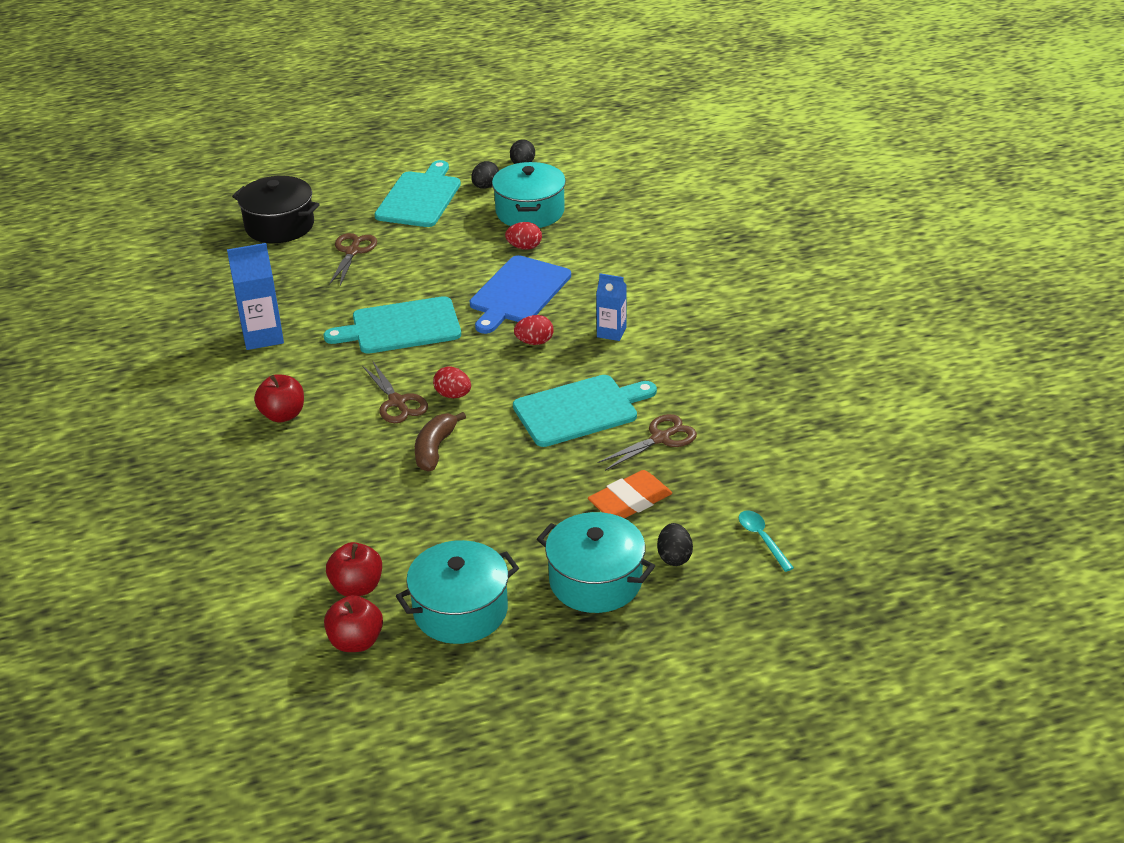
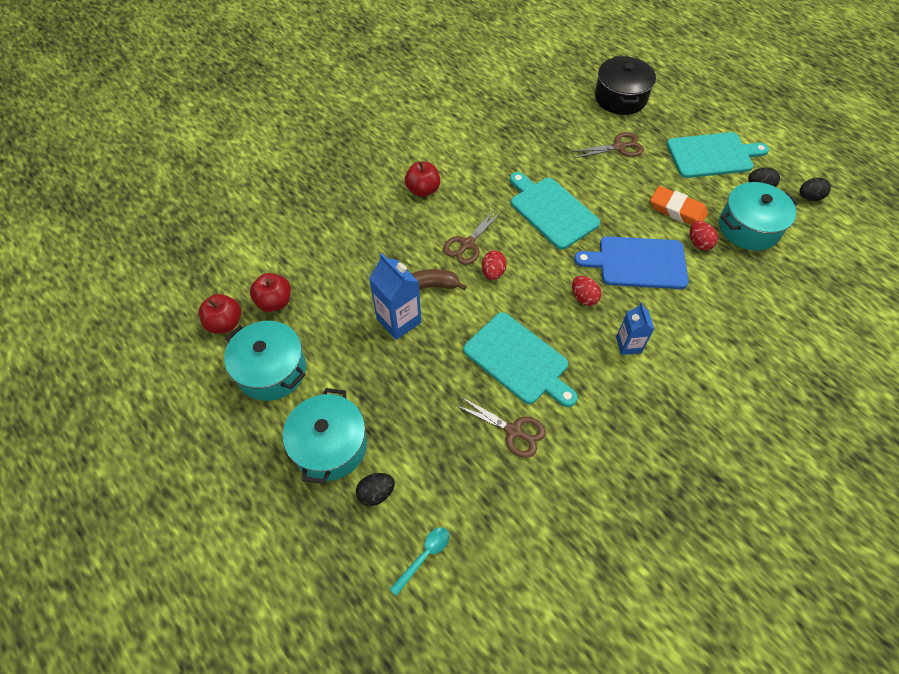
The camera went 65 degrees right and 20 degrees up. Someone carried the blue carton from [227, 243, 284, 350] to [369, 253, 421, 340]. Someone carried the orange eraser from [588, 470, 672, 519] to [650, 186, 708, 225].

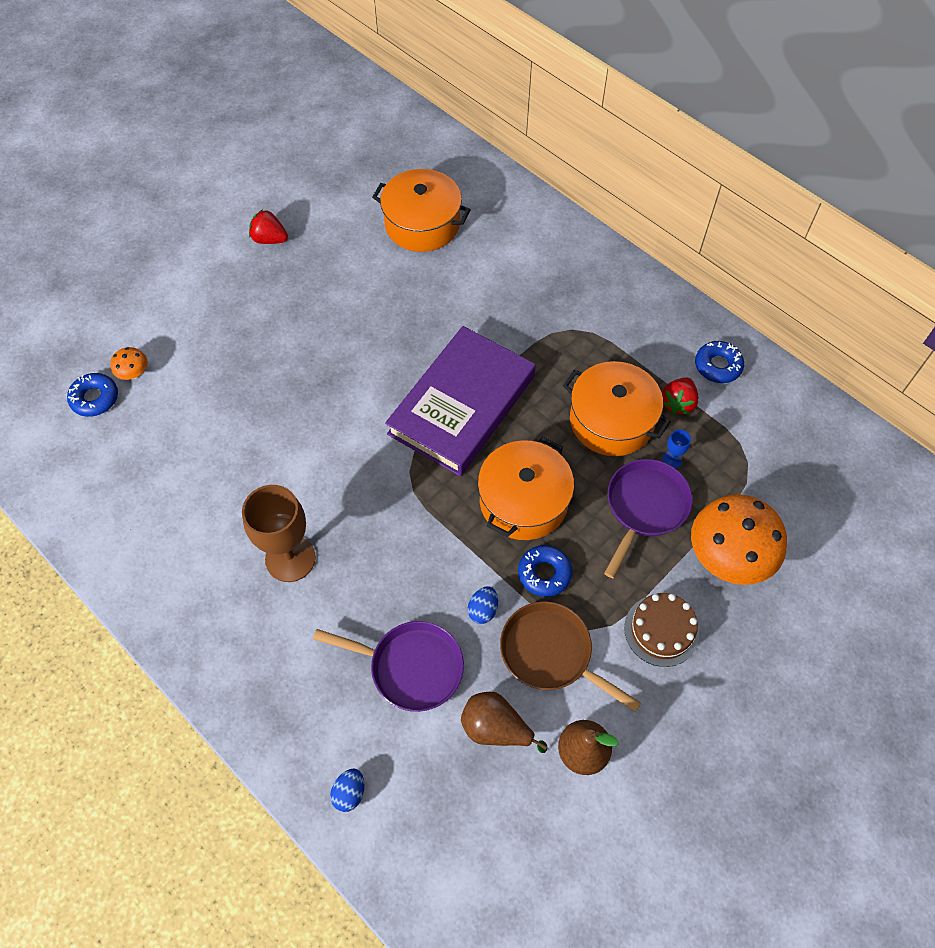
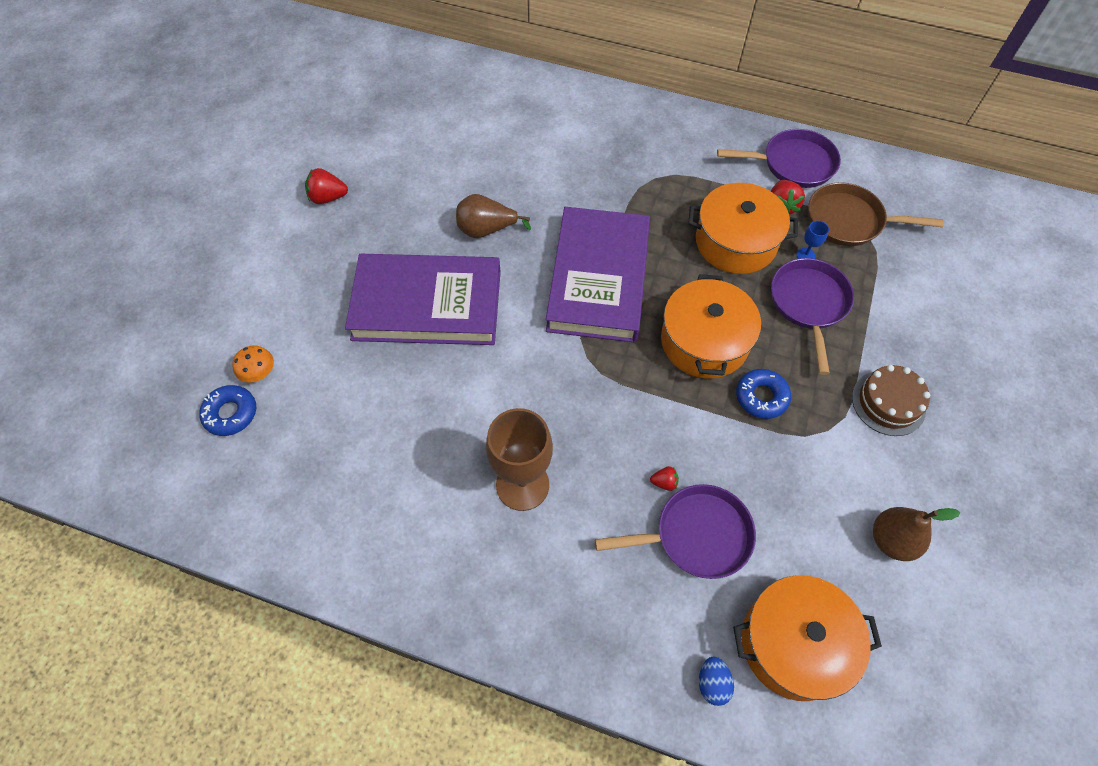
The camera went 25 degrees left and 0 degrees up. Someone took away the blue egg at [468, 586, 498, 624]. Someone took away the orange mushroom at [691, 494, 787, 585]. Someone put down the purple book at [345, 254, 501, 345]. Someone put down the red strawberry at [650, 466, 679, 491]. Someone carried the orange pot from [372, 169, 471, 252] to [733, 575, 882, 701]. Someone carried the brown pear from [461, 692, 547, 753] to [456, 194, 531, 238]. Someone carried the brown pan from [500, 601, 641, 712] to [808, 182, 944, 246]. Someone swapped the blue donut at [695, 341, 744, 383] for the purple pan at [717, 129, 841, 188].

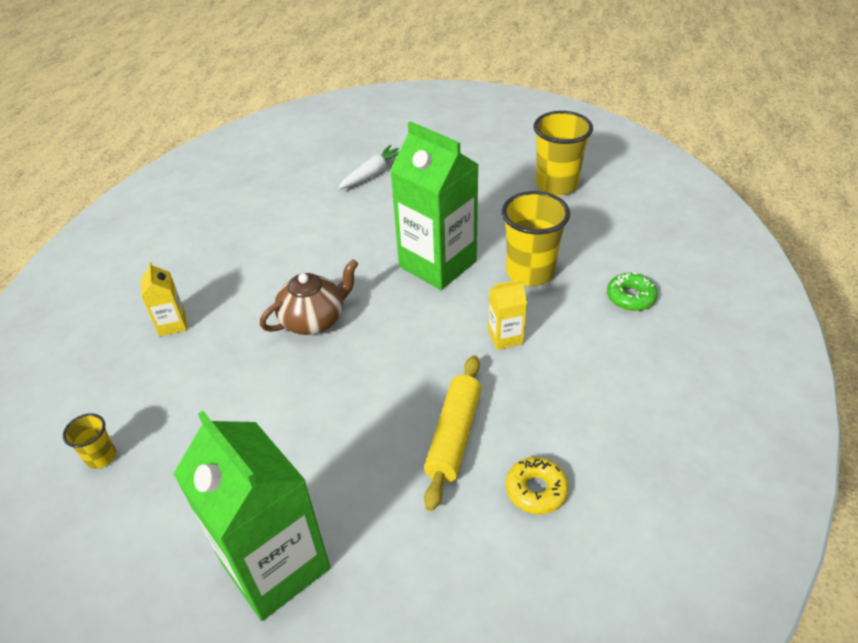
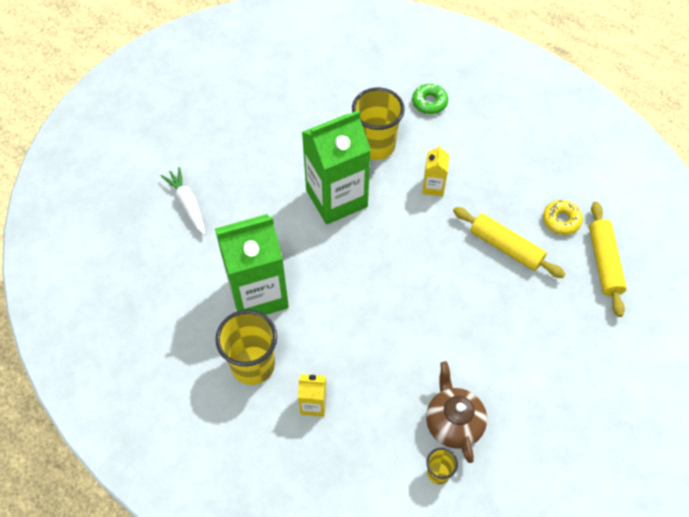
The camera went 70 degrees left and 15 degrees up. Someone put down the yellow rolling pin at [589, 202, 626, 317]. Someone carried the green carton from [174, 411, 330, 621] to [215, 214, 289, 315]. Someone carried the brown teapot from [260, 259, 358, 335] to [426, 361, 487, 463]. Someone carried the yellow cup from [533, 111, 593, 196] to [216, 310, 277, 385].

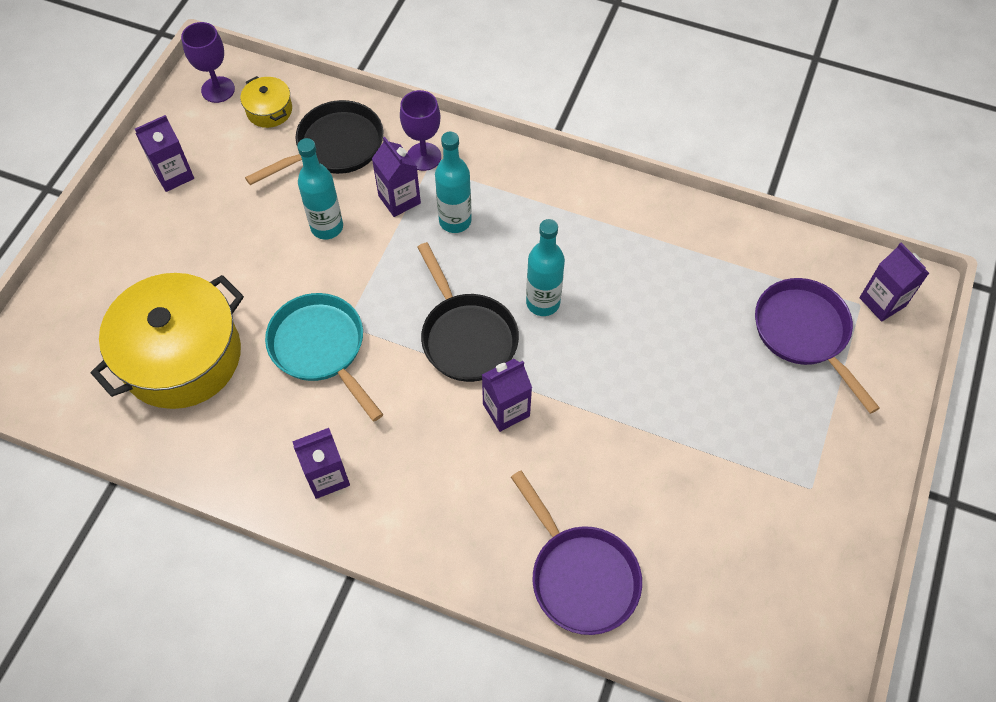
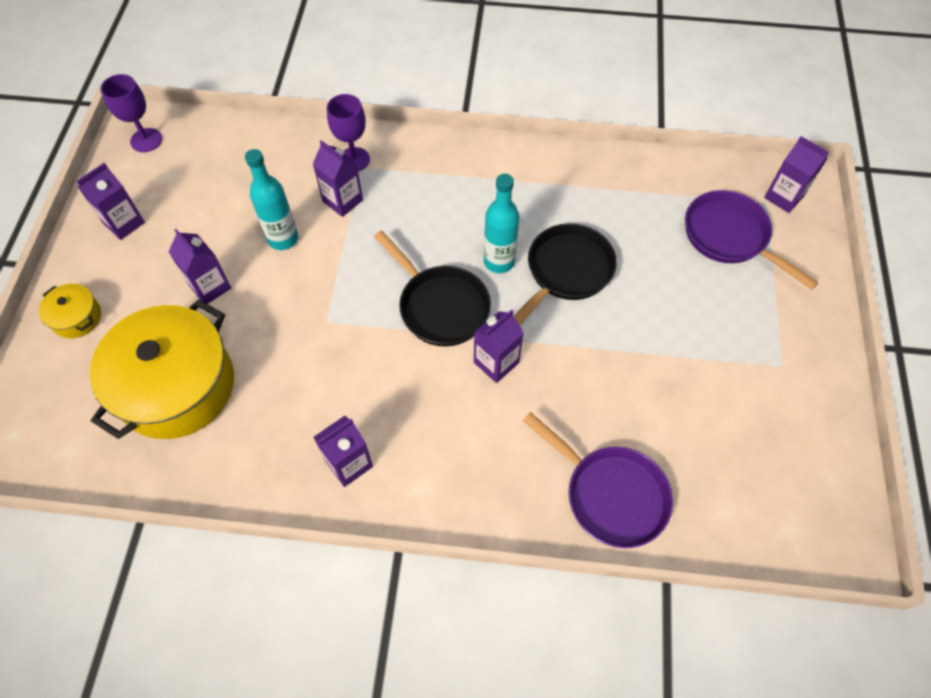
The camera went 15 degrees left and 0 degrees up. Someone took away the turquoise pan at [265, 293, 383, 421]. Someone took away the turquoise bottle at [435, 132, 472, 233]. Someone put down the purple carton at [168, 229, 231, 304]. Someone carried the yellow pot from [241, 76, 292, 128] to [39, 284, 101, 338]. Someone carried the black pan from [245, 100, 383, 185] to [514, 223, 617, 326].

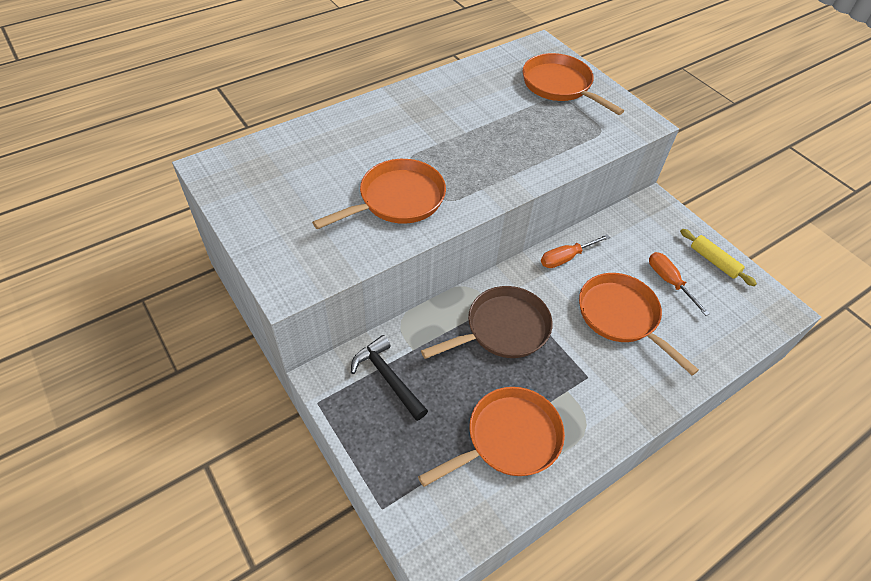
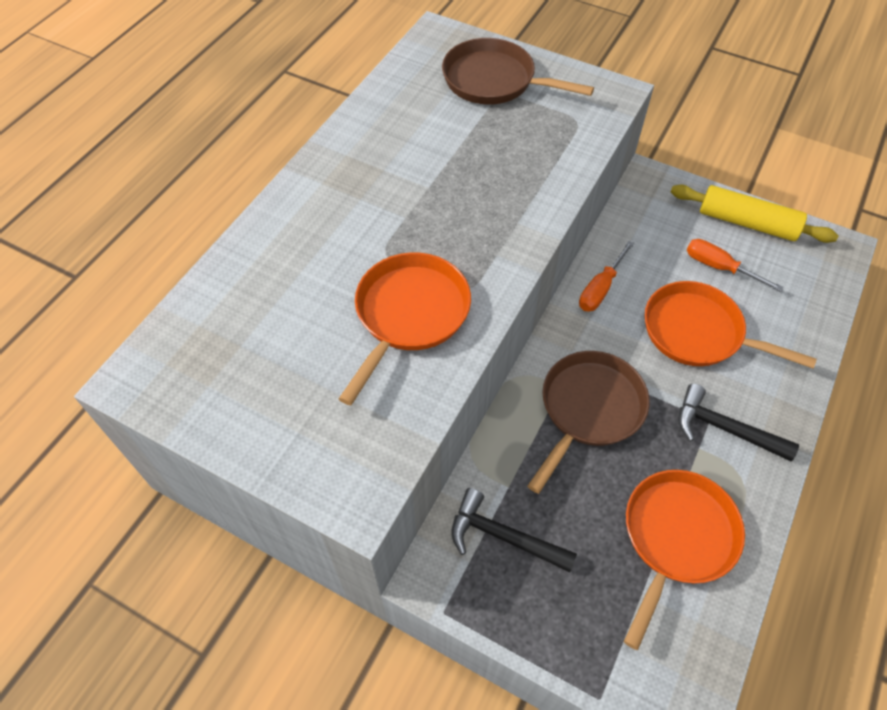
The camera went 25 degrees left and 5 degrees up. Someone put down the black hammer at [678, 384, 799, 461]. Someone repainted the orange pan at [523, 53, 624, 115], which became the brown pan at [442, 38, 594, 104]. Someone scaled the yellow rolling pin at [680, 229, 757, 286] by 1.55.

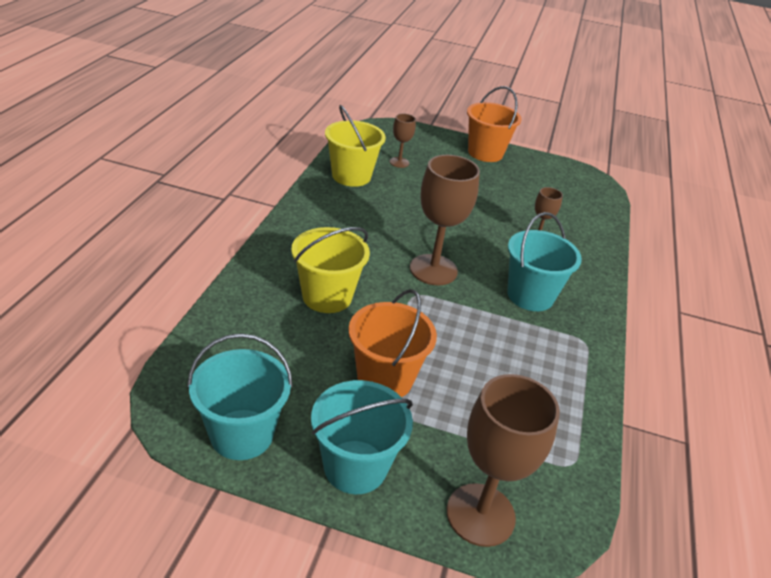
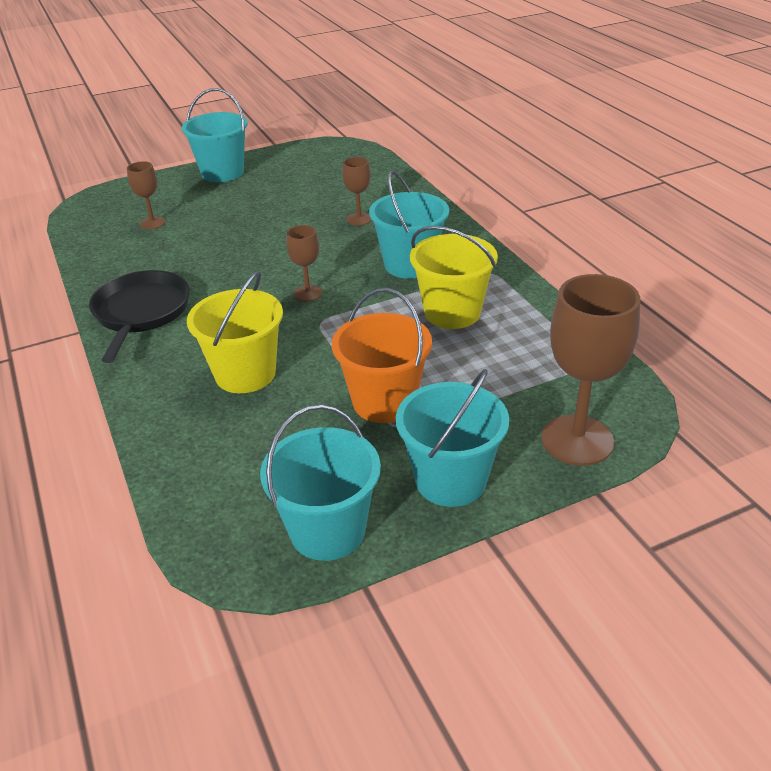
The camera went 35 degrees left and 0 degrees up. Someone put down the black pan at [89, 270, 190, 363]. Someone carried the yellow bucket from [325, 105, 386, 187] to [410, 226, 498, 329]. Someone repainted the orange bucket at [467, 86, 522, 162], which became the turquoise bucket at [182, 88, 248, 182]. Someone scaled the brown goblet at [410, 155, 480, 285] by 0.51.

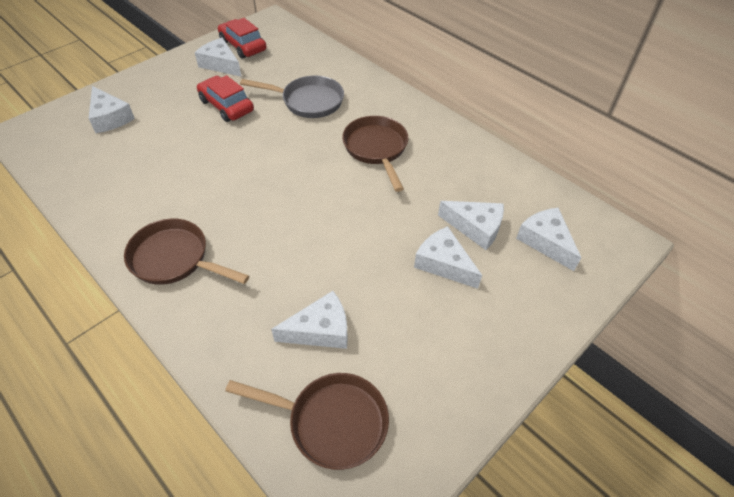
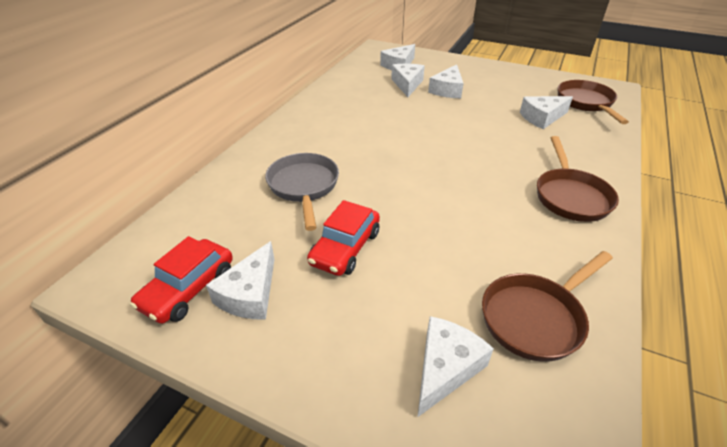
The camera went 110 degrees left and 10 degrees down. Someone carried the brown pan from [342, 116, 408, 192] to [482, 251, 613, 362]. Someone rotated the white cheese at [271, 291, 348, 349] by 75 degrees counterclockwise.

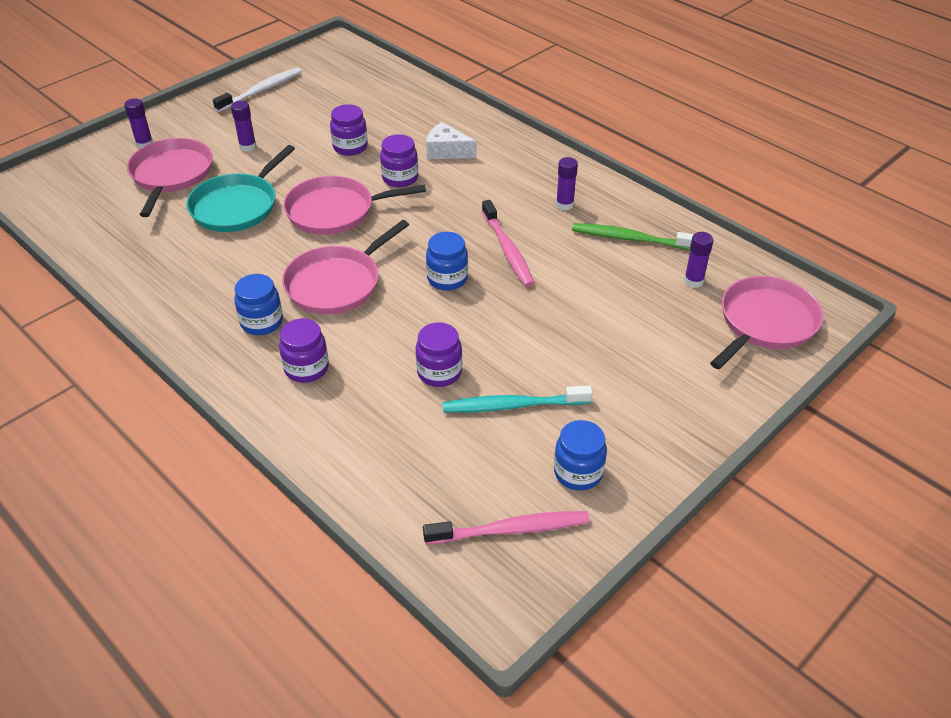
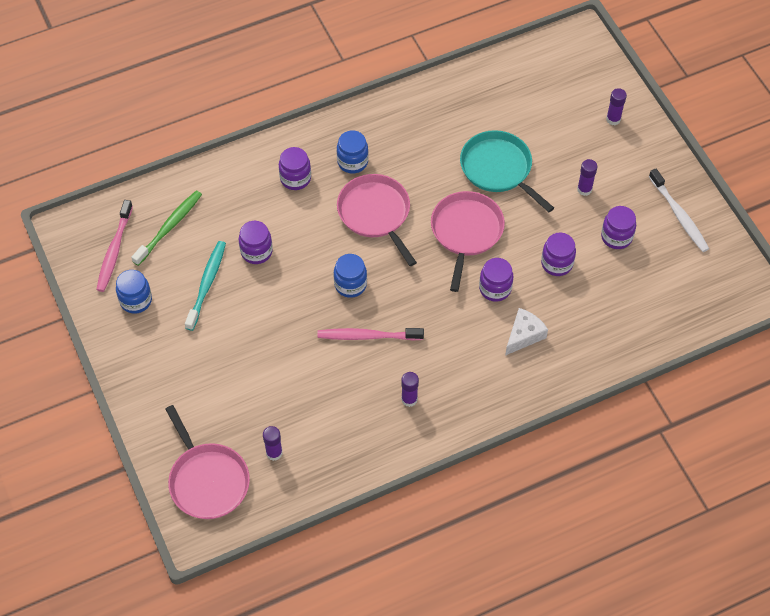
The camera went 110 degrees right and 15 degrees up. Someone took away the pink pan at [127, 138, 213, 217]. Someone put down the purple jar at [601, 206, 636, 249]. Someone carried the green toothbrush from [572, 223, 694, 250] to [131, 190, 202, 266].

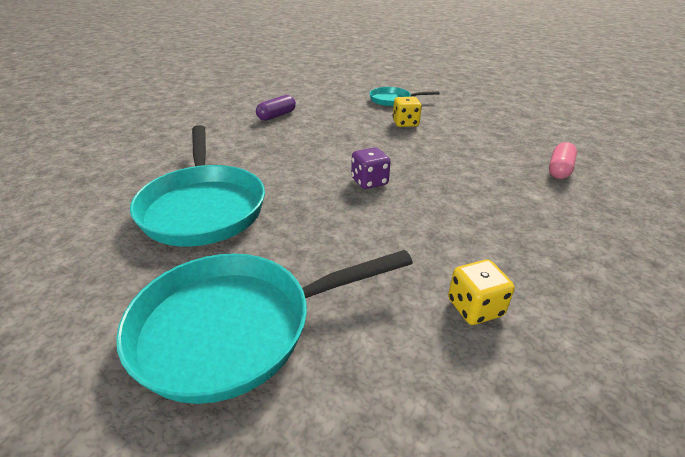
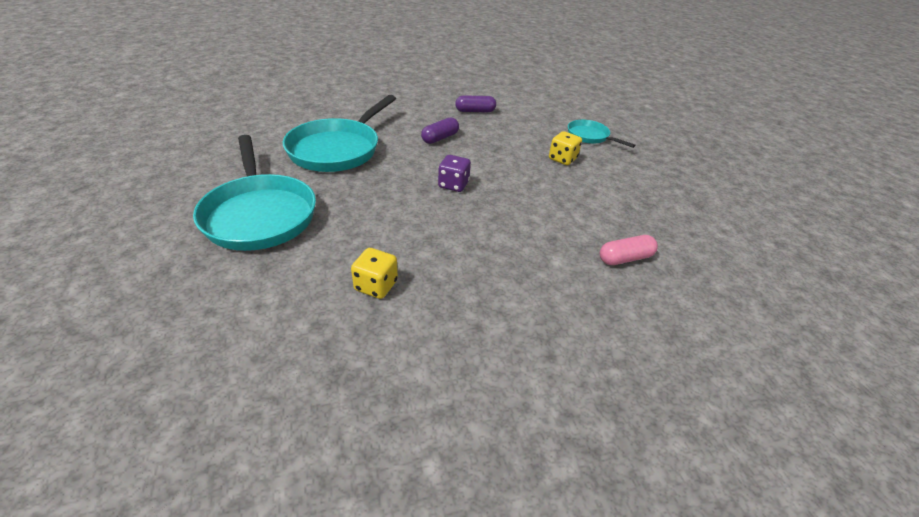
The camera went 40 degrees right and 5 degrees up. Someone put down the purple capsule at [421, 117, 459, 144]. Someone rotated the turquoise pan at [116, 250, 413, 404] by 135 degrees counterclockwise.

